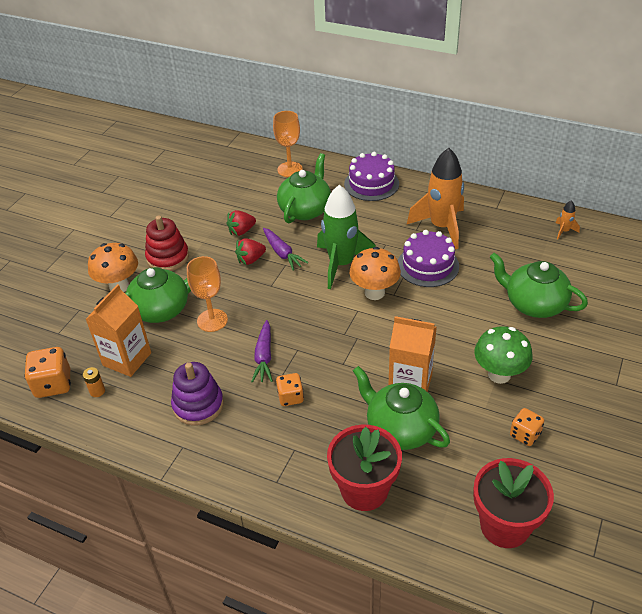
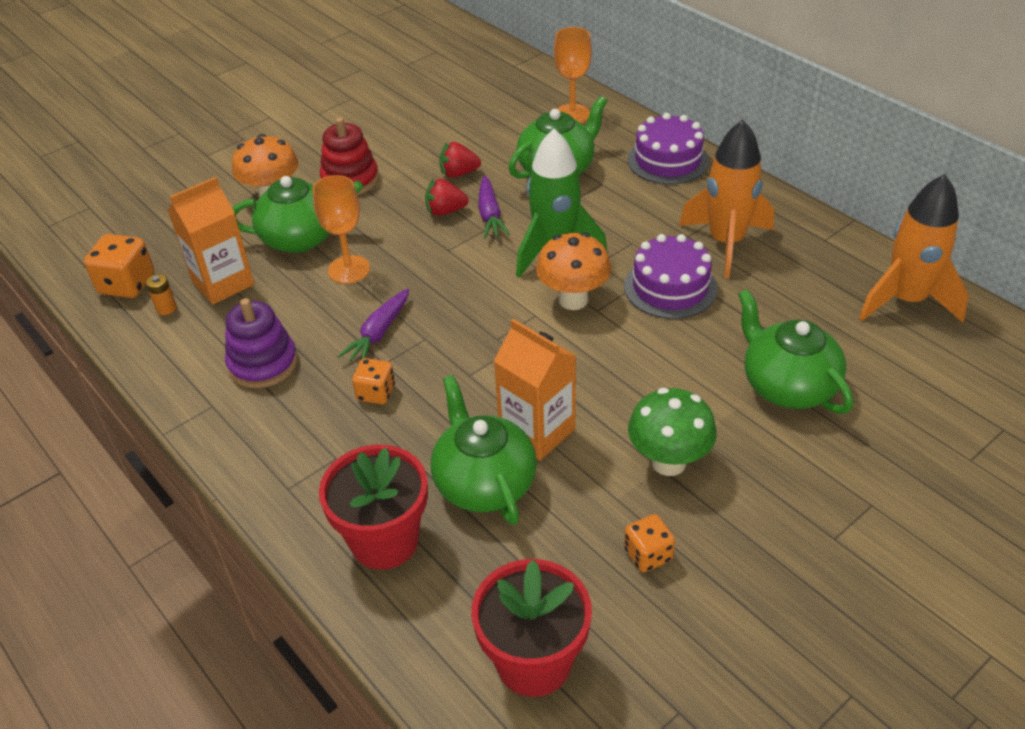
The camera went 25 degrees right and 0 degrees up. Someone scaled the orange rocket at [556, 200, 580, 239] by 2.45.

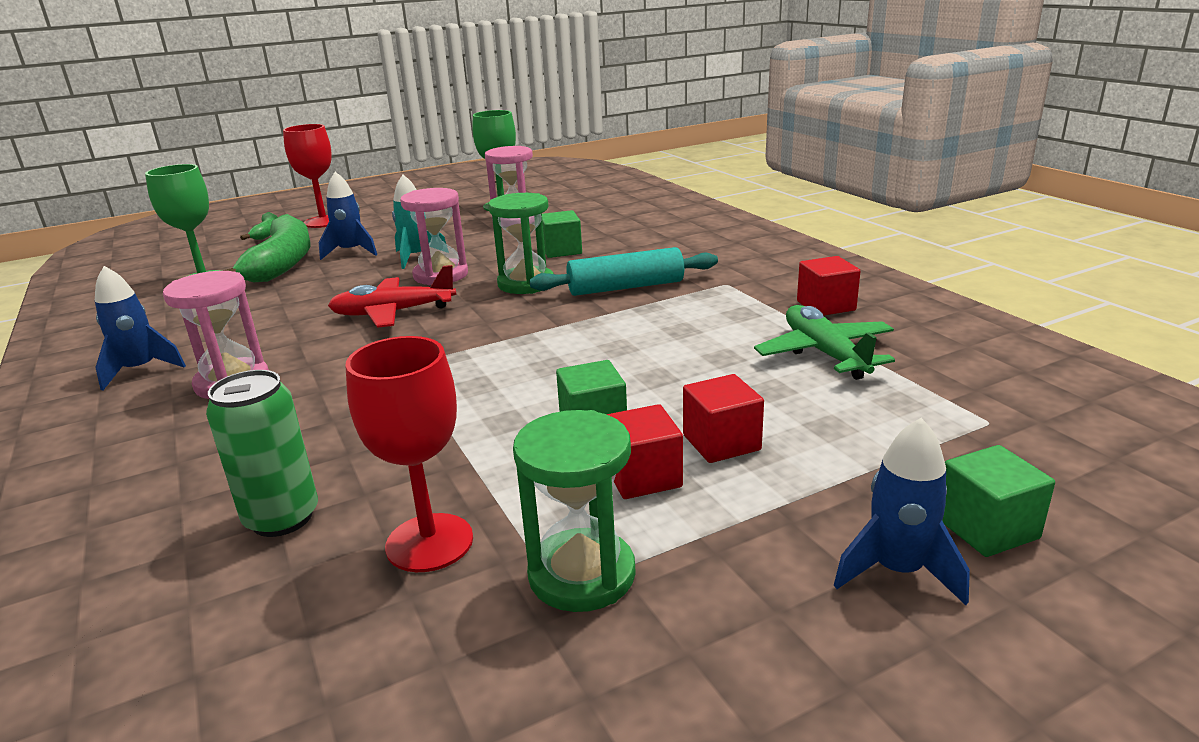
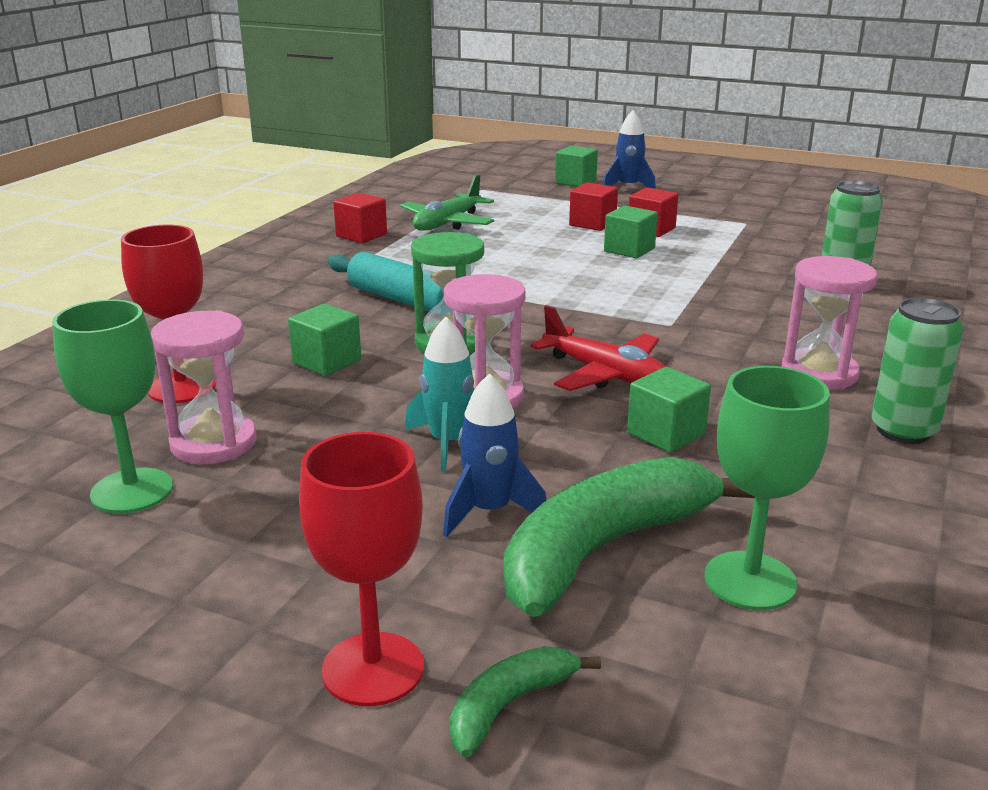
The camera went 130 degrees left and 0 degrees up. Someone took away the green hourglass at [513, 410, 636, 612]. Someone put down the green cube at [627, 367, 711, 453]. Someone carried the red goblet from [345, 336, 473, 572] to [121, 225, 216, 403]. Someone swapped the blue rocket at [95, 266, 186, 390] for the green can at [871, 298, 963, 444].

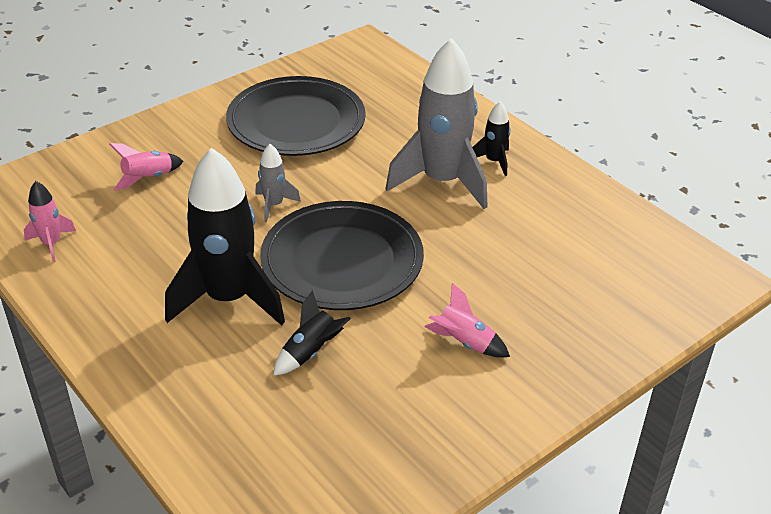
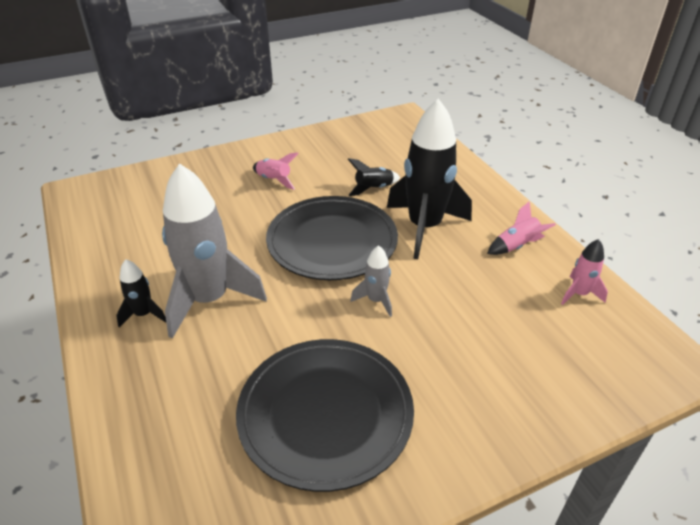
The camera went 165 degrees left and 0 degrees up. Someone carried the pink rocket from [109, 143, 184, 191] to [487, 201, 556, 255].

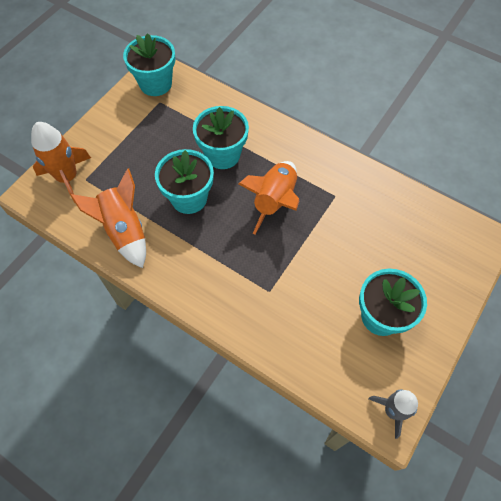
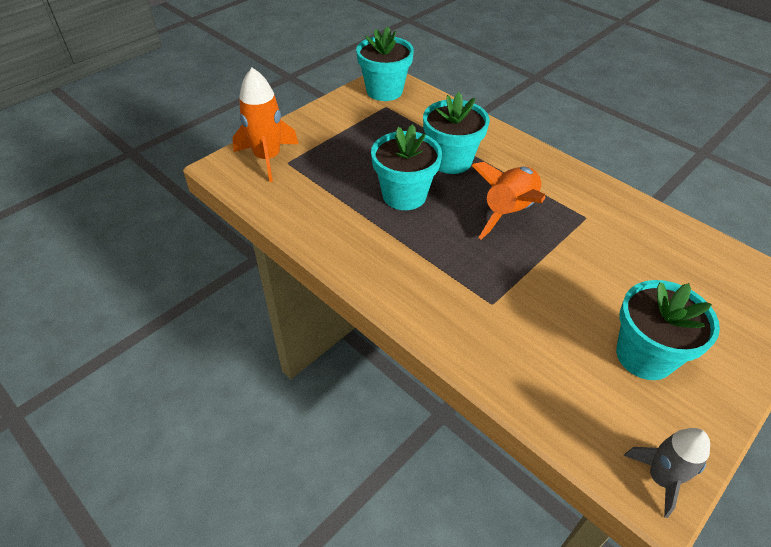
The camera went 10 degrees right and 15 degrees down. Someone took away the orange rocket at [70, 169, 146, 268].

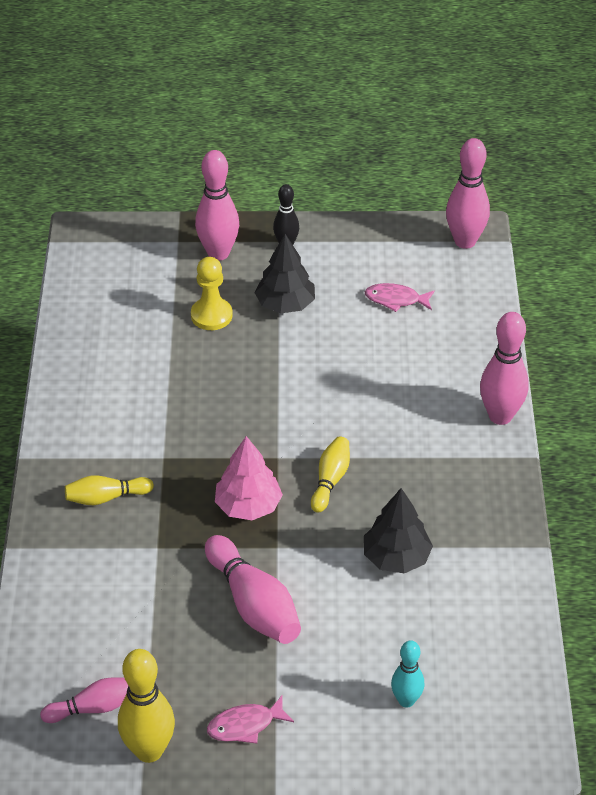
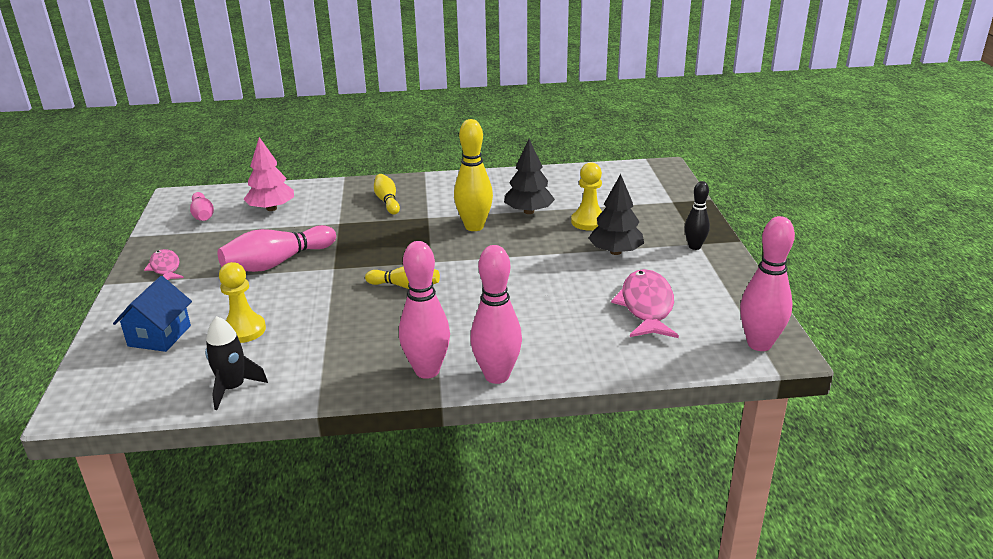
The camera went 85 degrees right and 15 degrees down. Someone put down the black rocket at [205, 316, 268, 410]. Someone put down the yellow pawn at [219, 262, 266, 343]. Someone carried the yellow bowling pin from [118, 649, 175, 763] to [454, 119, 493, 231]. Someone carried the pink bowling pin from [195, 150, 239, 261] to [399, 241, 450, 379]. Someone carried the pink tree from [215, 436, 283, 520] to [244, 137, 294, 211]. Someone carried the black tree from [364, 488, 433, 573] to [504, 139, 555, 214]. Someone swapped the turquoise bowling pin at [391, 640, 424, 708] for the blue house at [113, 276, 192, 352]. Someone scaled the pink fish at [365, 283, 435, 312] by 1.65.

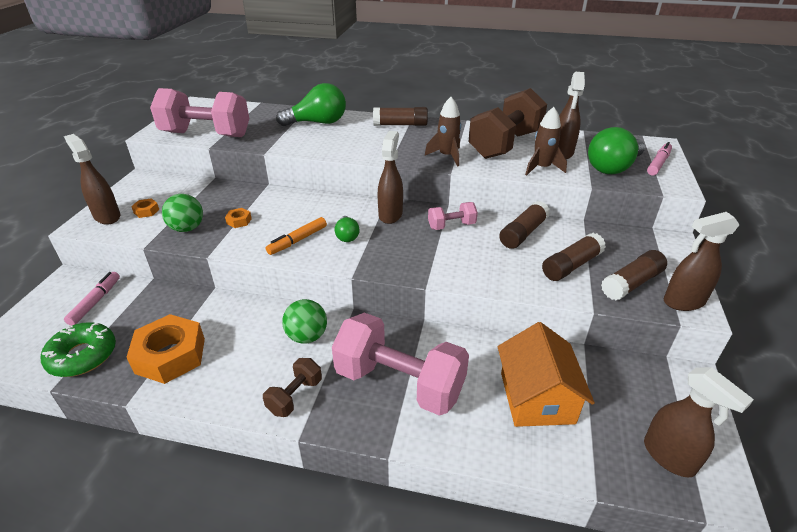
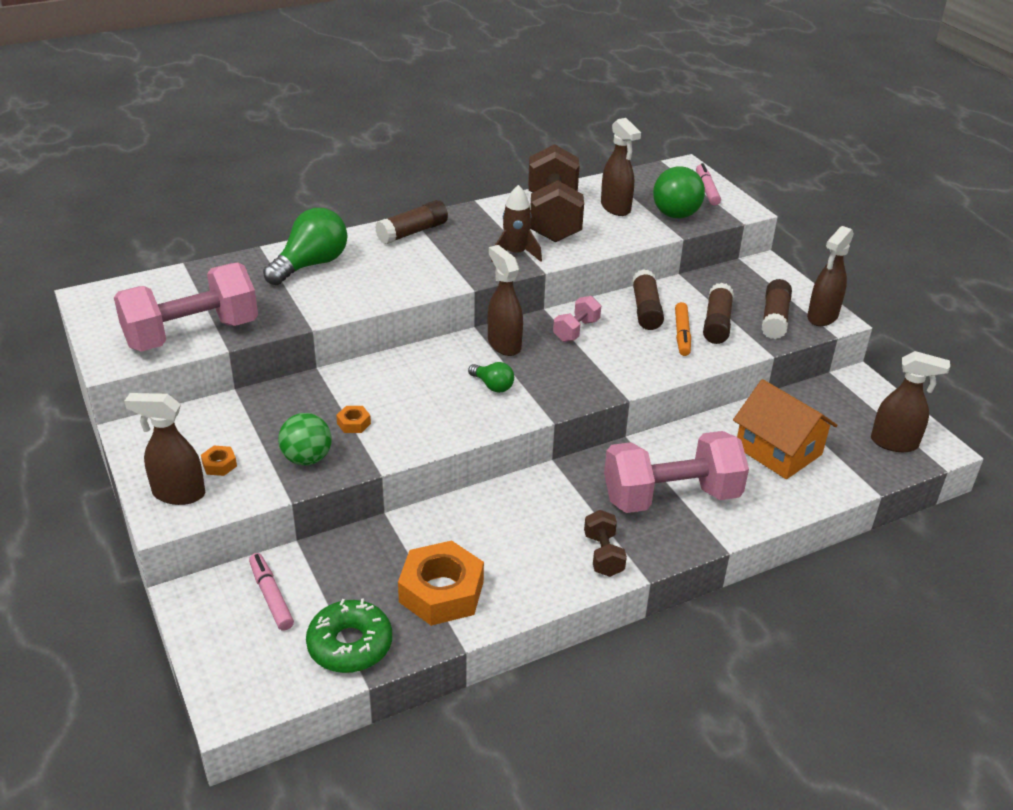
The camera went 40 degrees left and 0 degrees up. Someone took away the green ball at [282, 299, 327, 344]. Someone took away the brown rocket at [525, 107, 567, 176]. Someone carried the orange marker from [266, 217, 327, 255] to [675, 302, 691, 356].

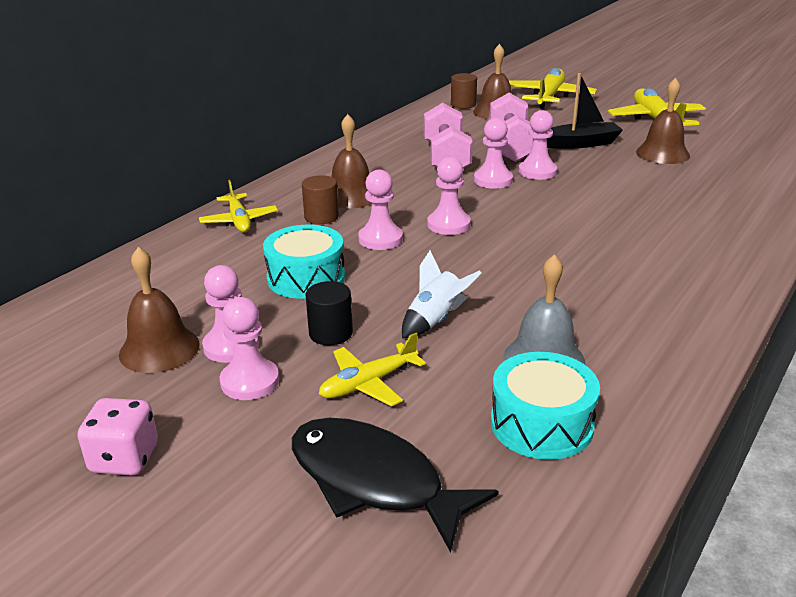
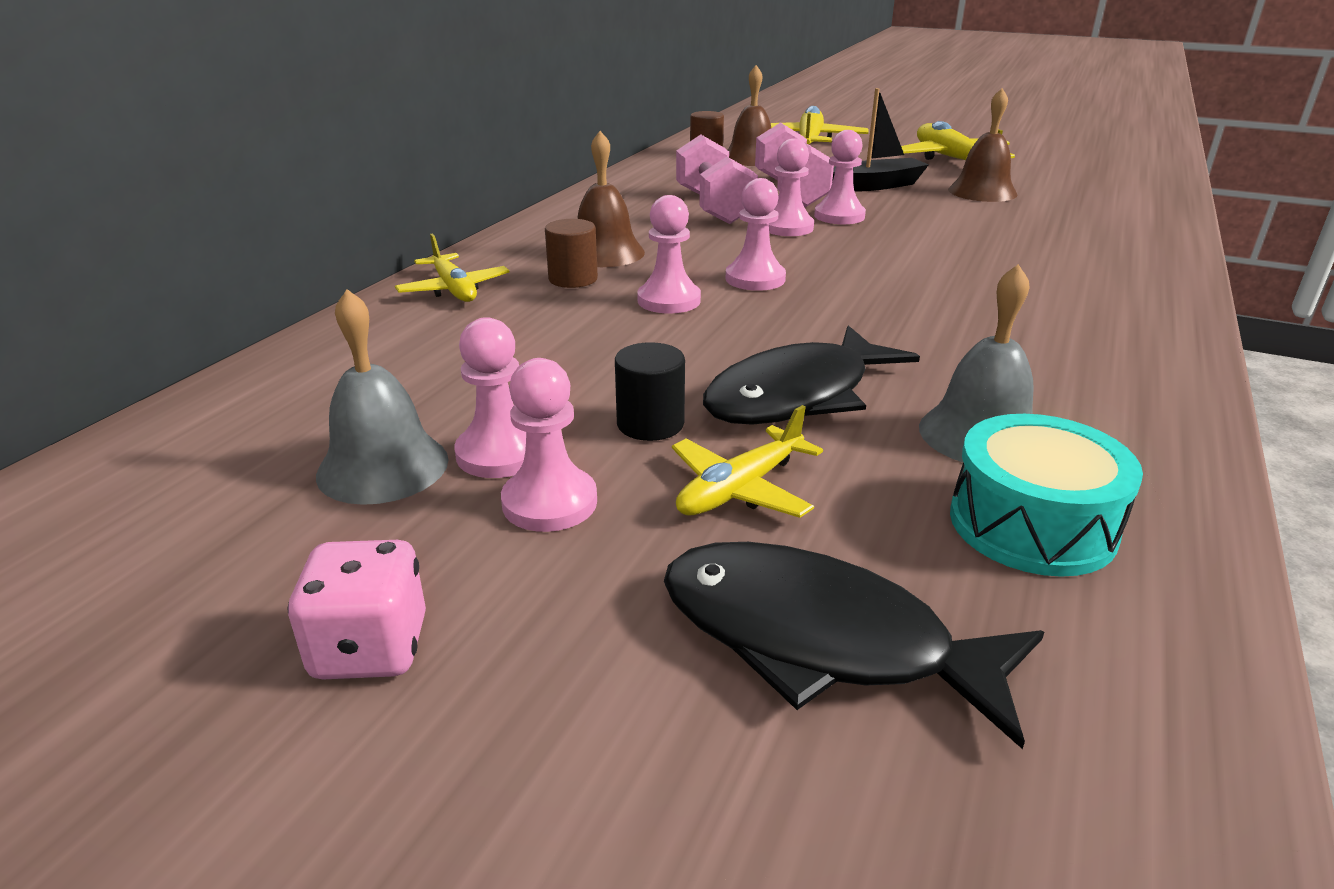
The camera went 10 degrees left and 0 degrees up. Someone took away the turquoise drum at [263, 225, 345, 299]. Someone swapped the white rocket at [402, 251, 481, 339] for the black fish at [703, 325, 920, 425]. Someone repainted the brown bell at [119, 247, 200, 373], which became the grey bell at [316, 289, 448, 505].

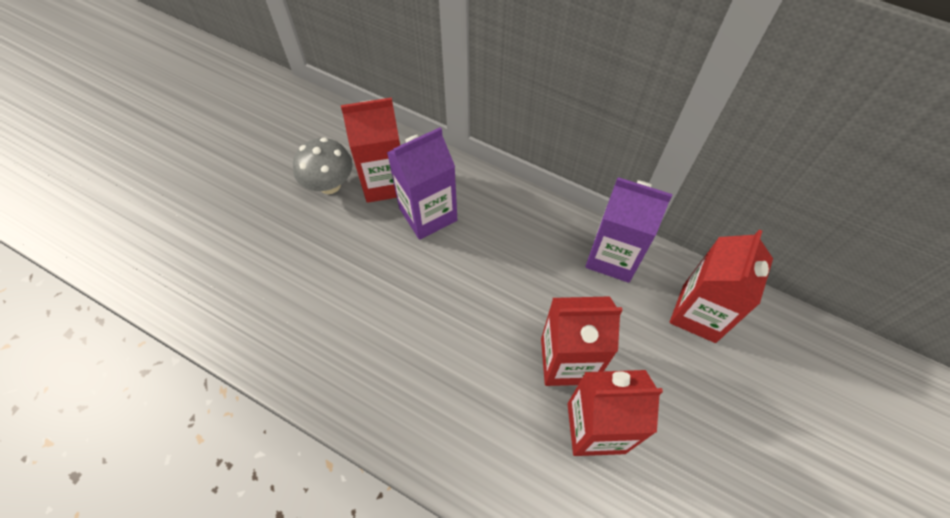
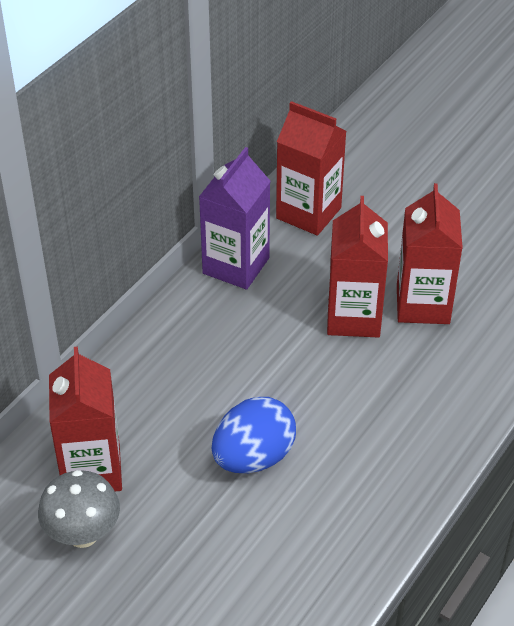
The camera went 85 degrees left and 15 degrees down. Someone took away the purple carton at [387, 127, 457, 240]. Someone put down the blue egg at [212, 397, 296, 473].

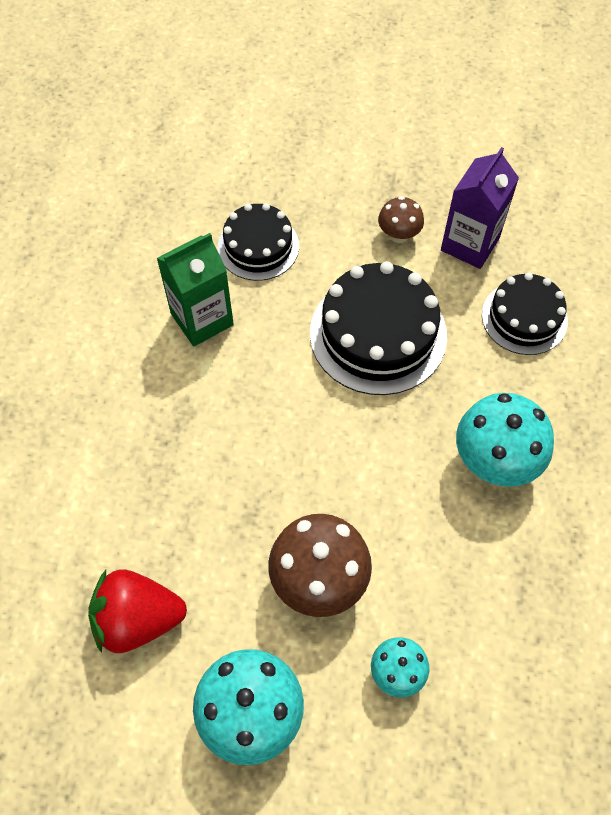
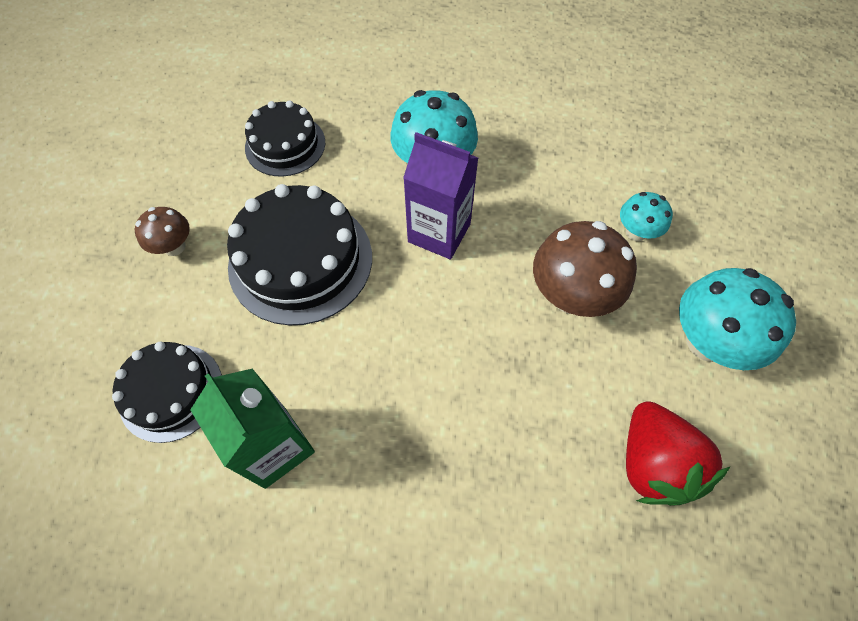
The camera went 95 degrees left and 0 degrees up. Someone carried the purple carton from [441, 147, 519, 269] to [403, 132, 478, 260].

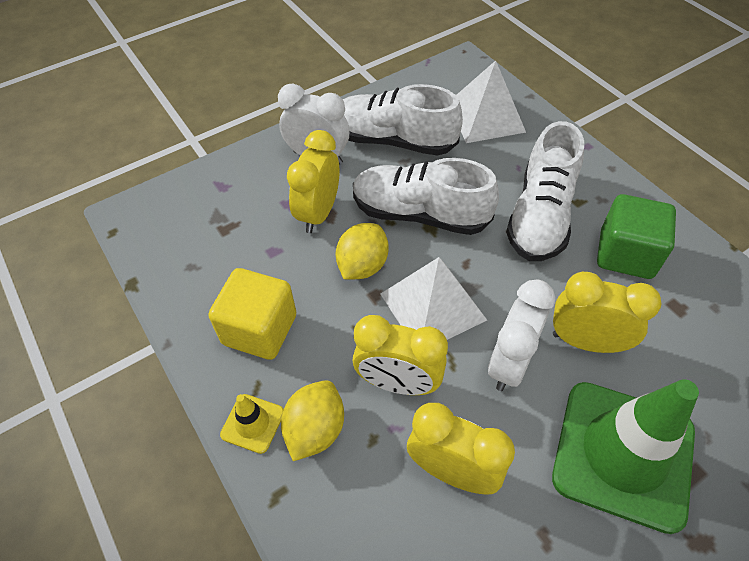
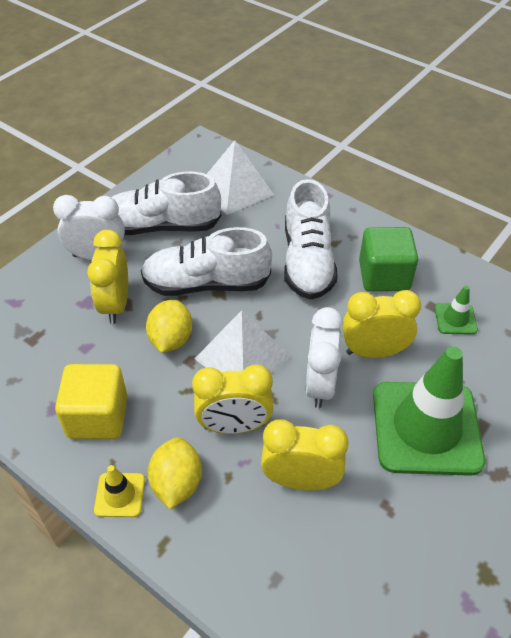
The camera went 20 degrees left and 5 degrees down. Someone put down the green traffic cone at [435, 285, 478, 335].

